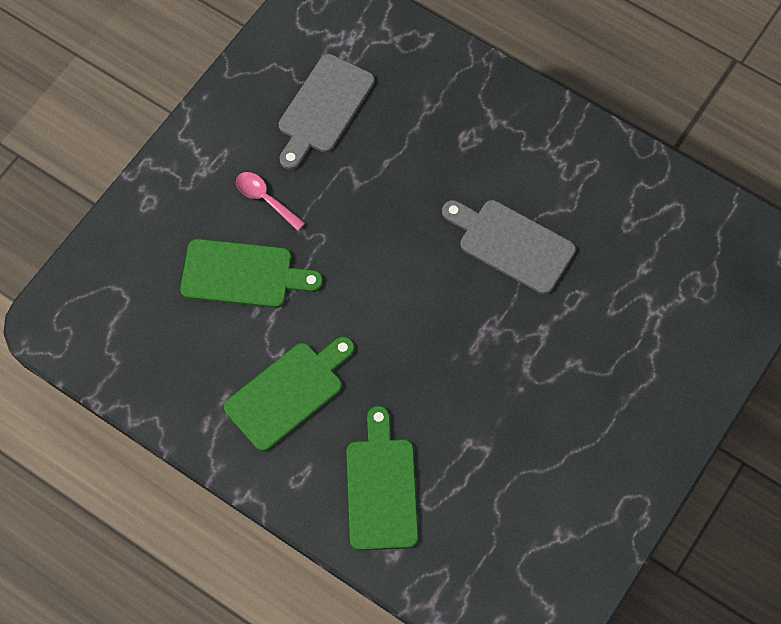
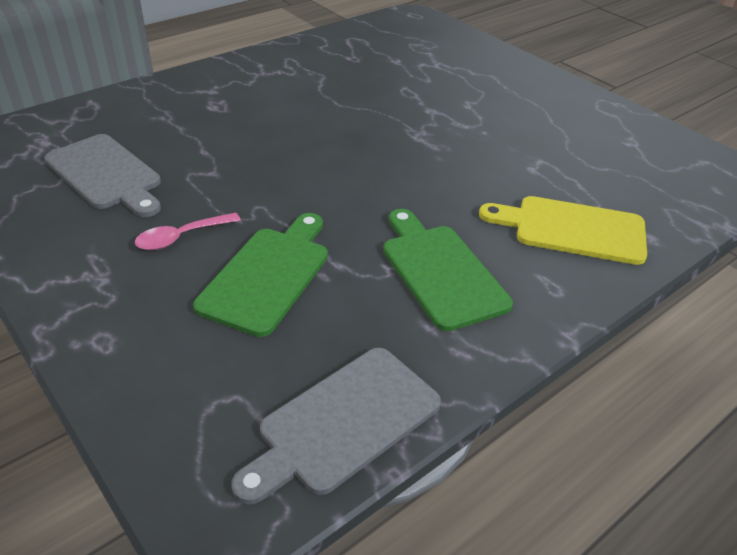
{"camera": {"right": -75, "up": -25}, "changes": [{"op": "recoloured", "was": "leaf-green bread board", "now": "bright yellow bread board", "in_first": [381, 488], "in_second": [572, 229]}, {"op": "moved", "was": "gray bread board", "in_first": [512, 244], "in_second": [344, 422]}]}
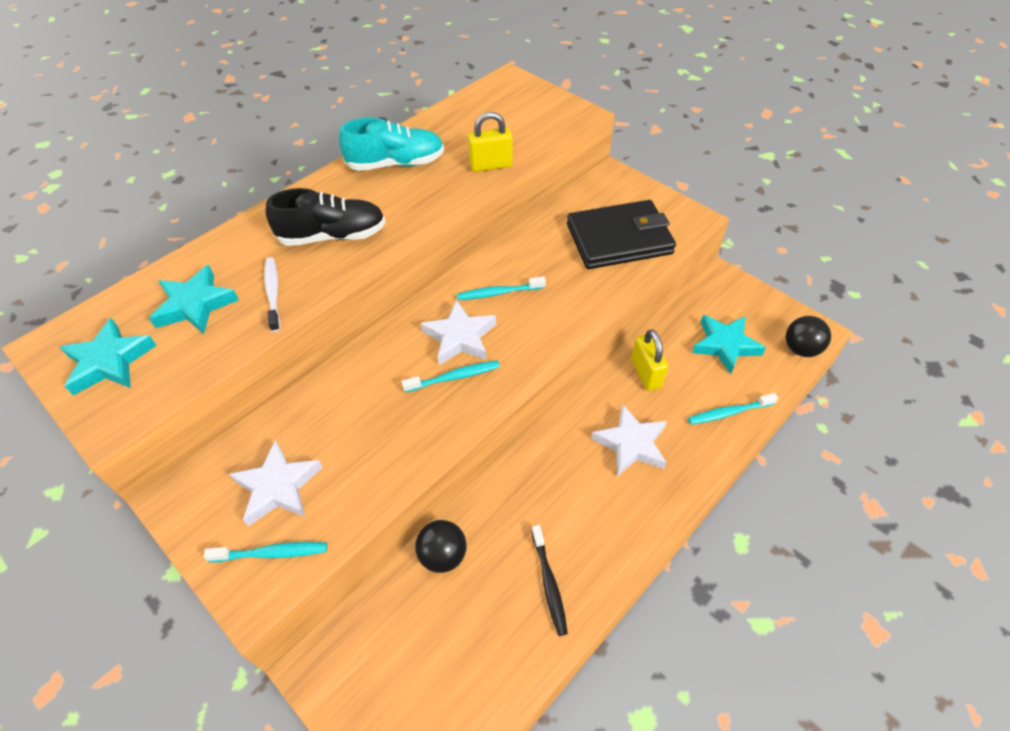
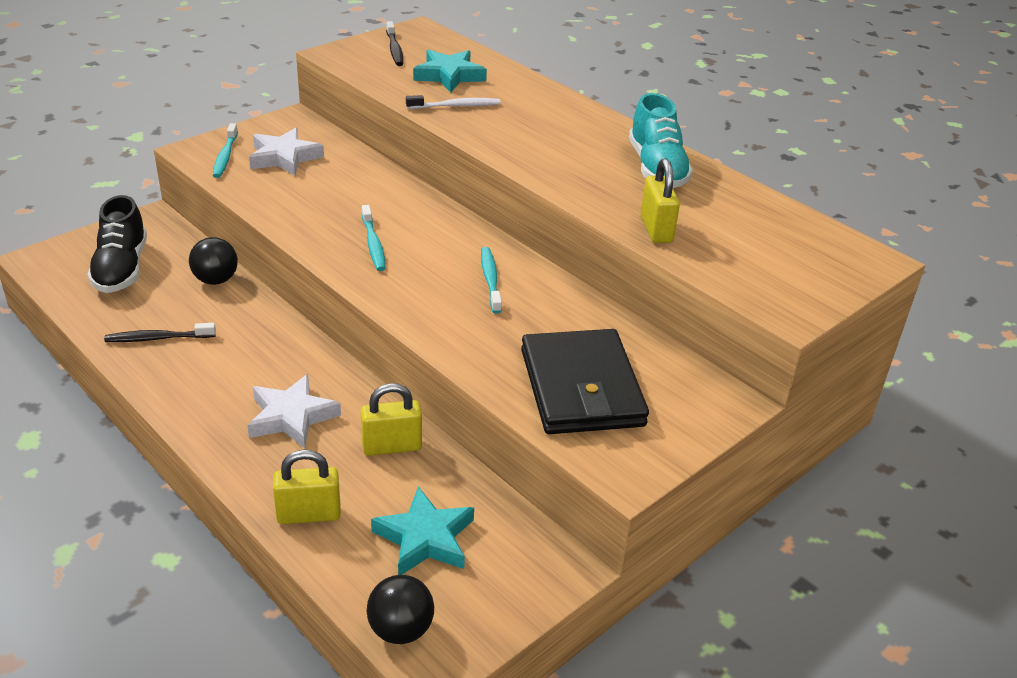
{"camera": {"right": 90, "up": -15}, "changes": [{"op": "replaced", "was": "aqua five-pointed star", "now": "ebony dental brush", "in_first": [109, 361], "in_second": [394, 49]}, {"op": "moved", "was": "ebony sneaker", "in_first": [333, 236], "in_second": [121, 269]}, {"op": "removed", "was": "white five-pointed star", "in_first": [460, 337]}, {"op": "replaced", "was": "aqua dental brush", "now": "bright yellow small lock", "in_first": [729, 413], "in_second": [309, 514]}]}
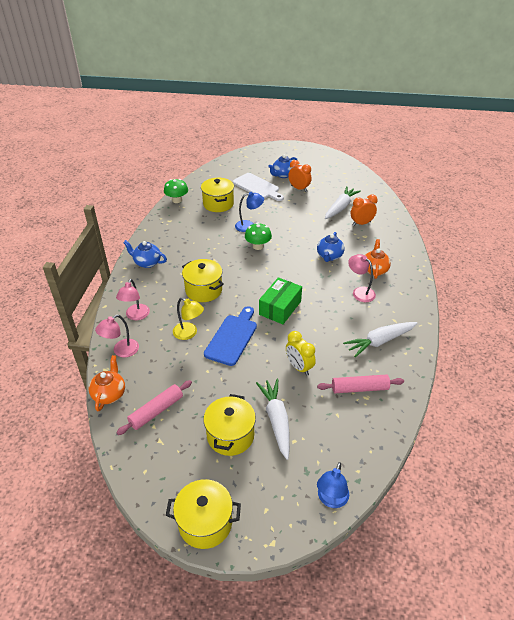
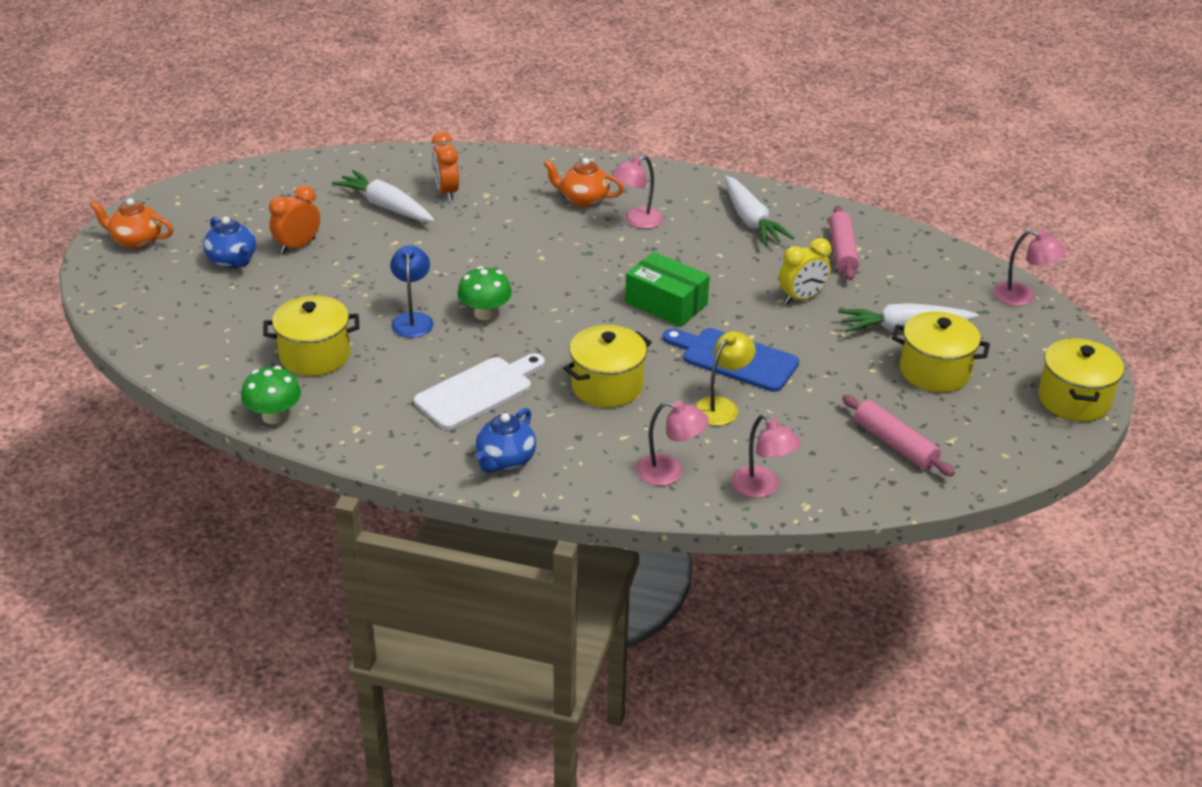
{"camera": {"right": -85, "up": -5}, "changes": [{"op": "moved", "was": "bright orange teapot", "in_first": [109, 394], "in_second": [136, 241]}, {"op": "moved", "was": "white bread board", "in_first": [257, 187], "in_second": [478, 391]}, {"op": "removed", "was": "royal blue teapot", "in_first": [329, 256]}, {"op": "recoloured", "was": "royal blue reading lamp", "now": "rosy reading lamp", "in_first": [331, 500], "in_second": [1022, 297]}]}
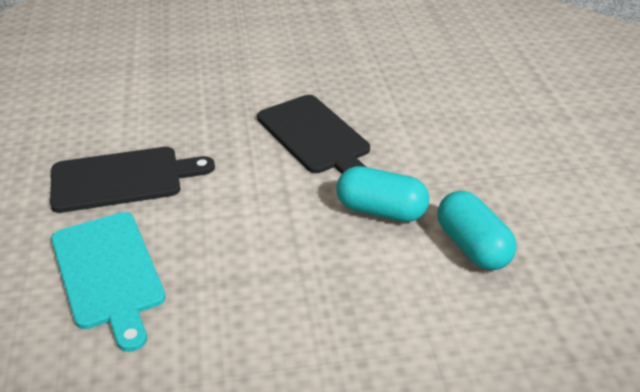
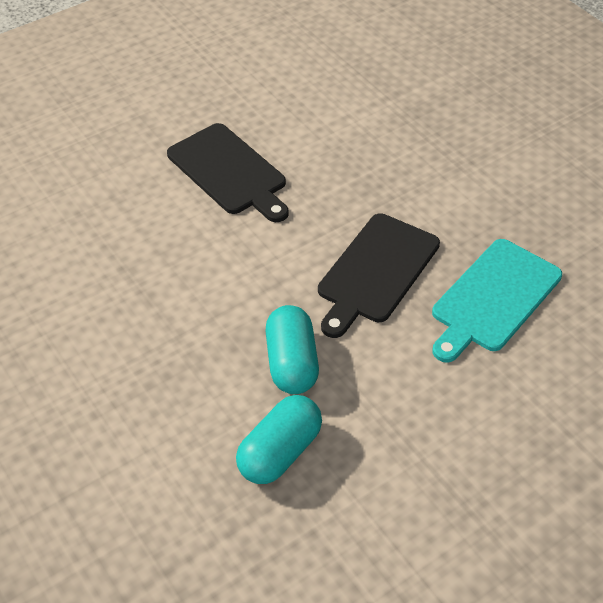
{"camera": {"right": 65, "up": 10}, "changes": [{"op": "moved", "was": "aqua bread board", "in_first": [108, 273], "in_second": [493, 298]}]}
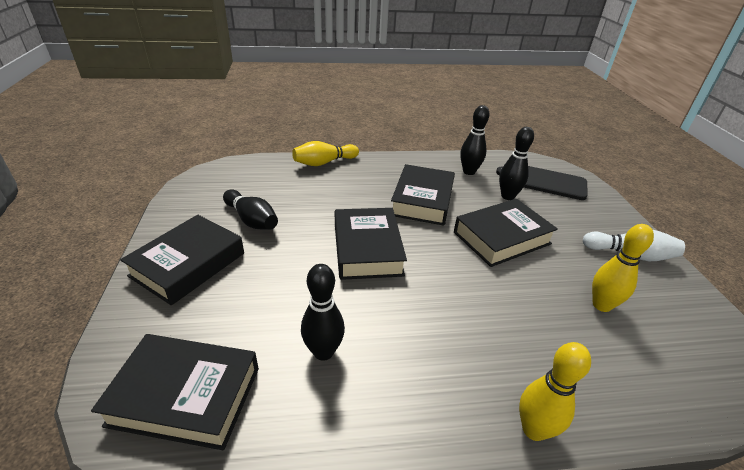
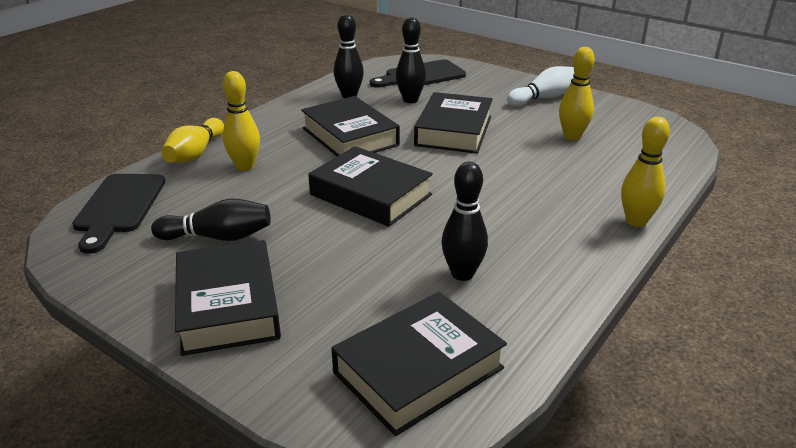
{"camera": {"right": -45, "up": -5}, "changes": [{"op": "added", "now": "ebony bread board", "in_second": [119, 207]}, {"op": "added", "now": "bright yellow skittle", "in_second": [245, 166]}]}
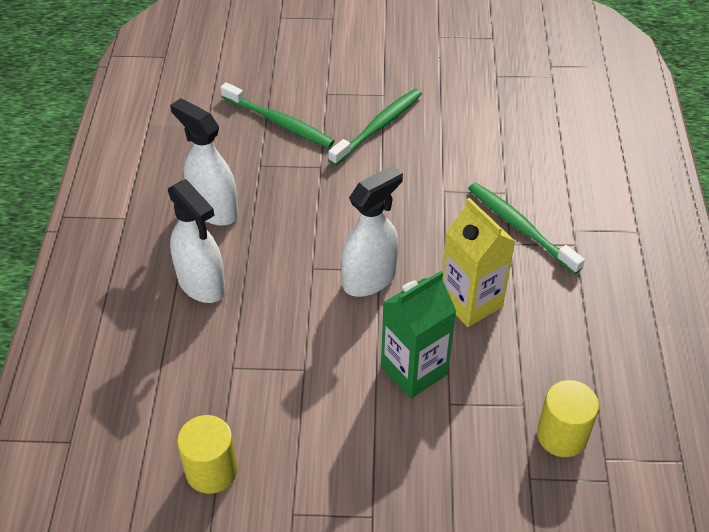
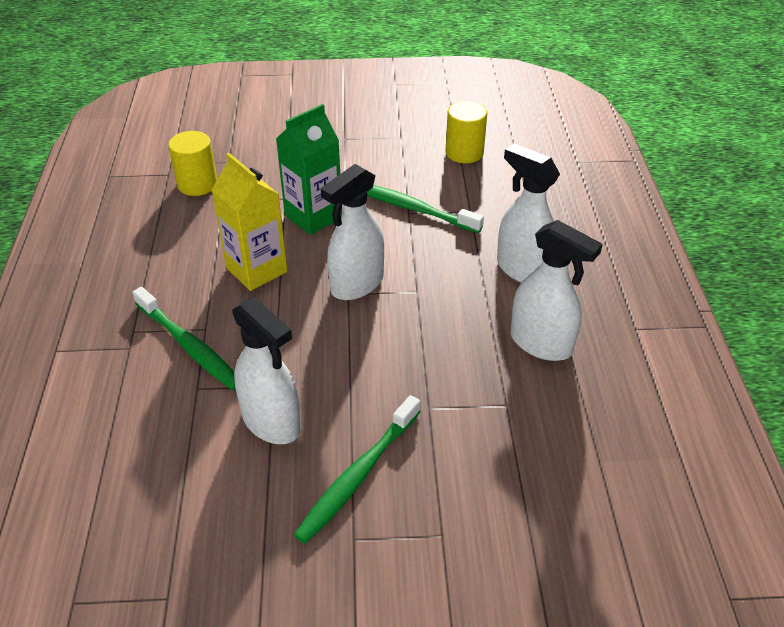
{"camera": {"right": 175, "up": -5}, "changes": [{"op": "moved", "was": "leaf-green dental brush", "in_first": [279, 122], "in_second": [413, 208]}, {"op": "added", "now": "white sprayer", "in_second": [272, 422]}]}
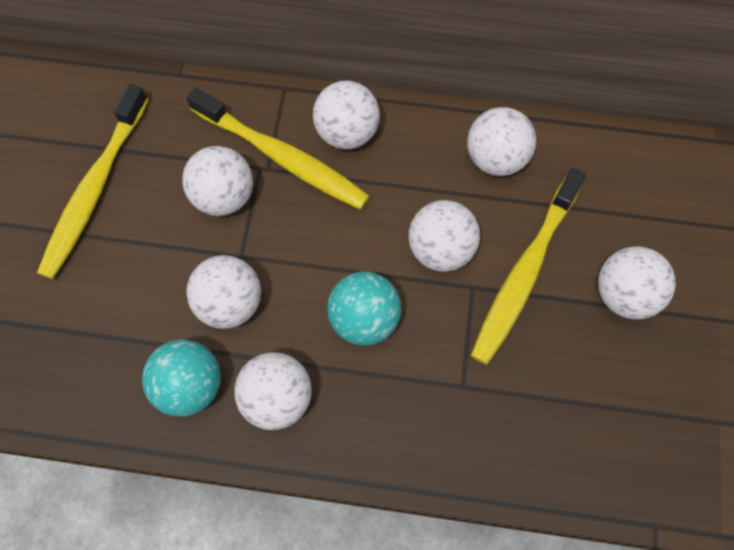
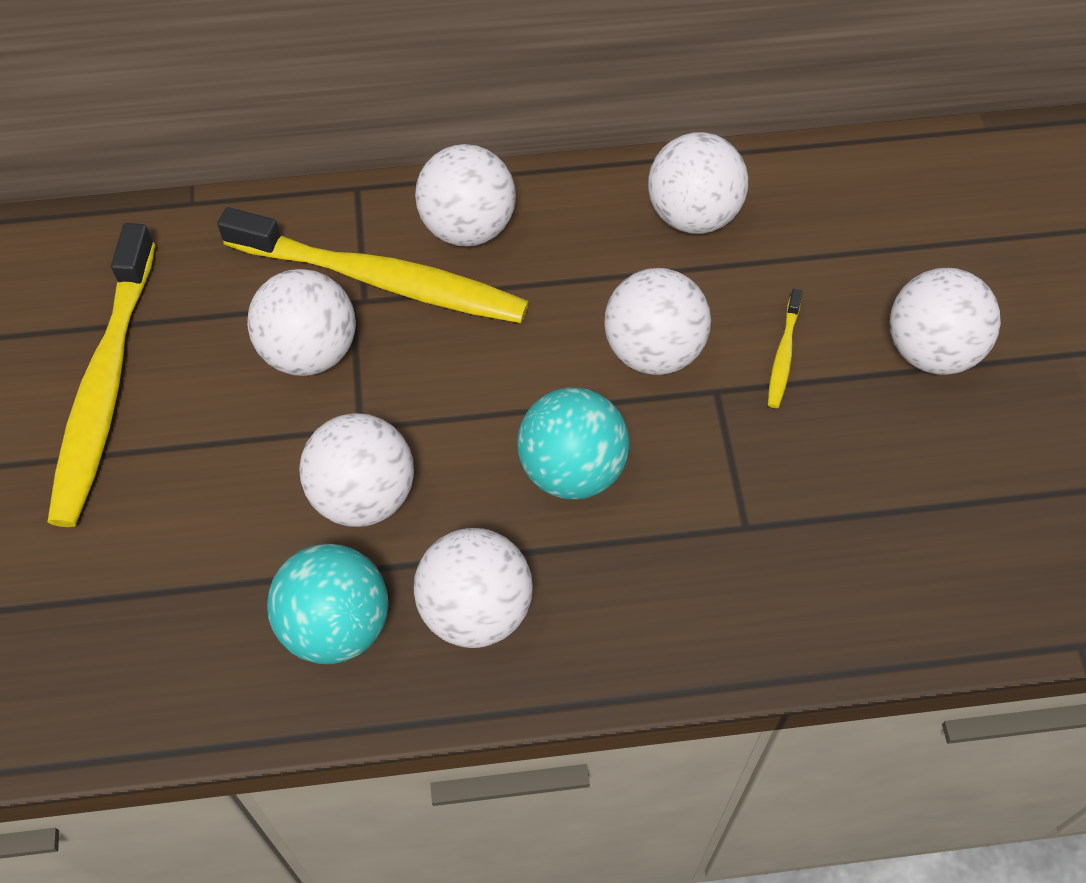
{"camera": {"right": -15, "up": -10}, "changes": [{"op": "resized", "was": "bright yellow dental brush", "in_first": [524, 273], "in_second": [783, 355], "ratio": 0.41}]}
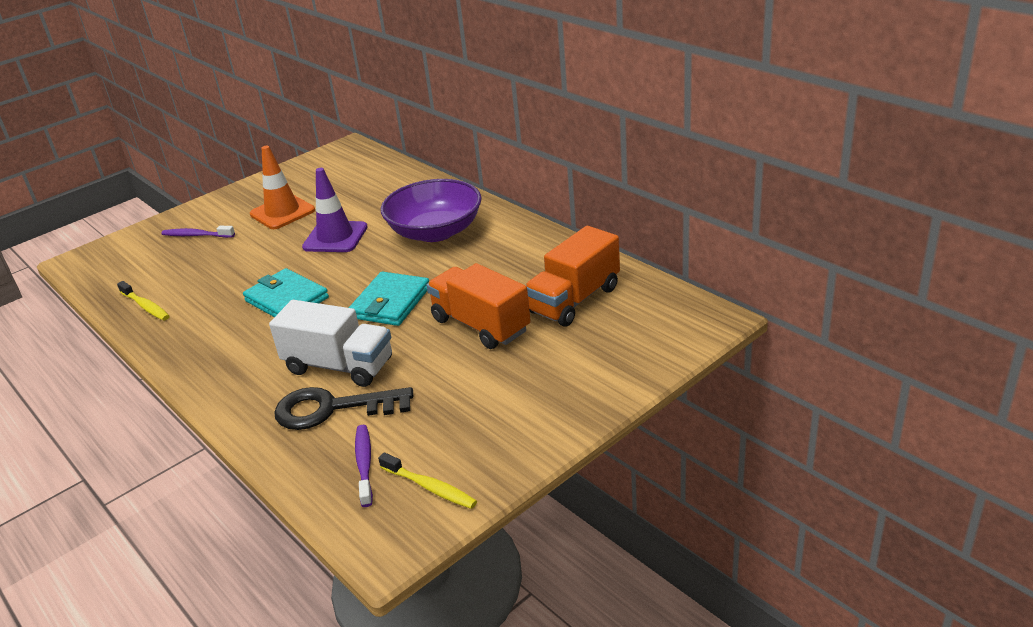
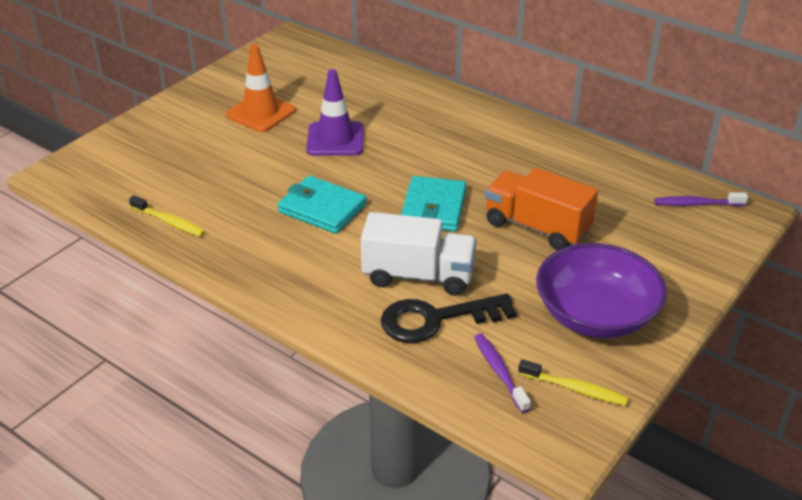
{"camera": {"right": -15, "up": 5}, "changes": [{"op": "moved", "was": "purple dental brush", "in_first": [196, 235], "in_second": [696, 204]}, {"op": "moved", "was": "purple deep dish", "in_first": [435, 231], "in_second": [595, 315]}, {"op": "removed", "was": "bright orange truck", "in_first": [574, 300]}]}
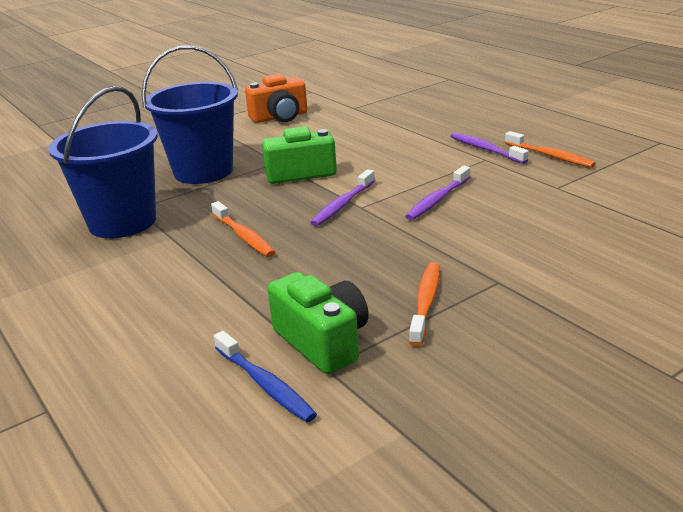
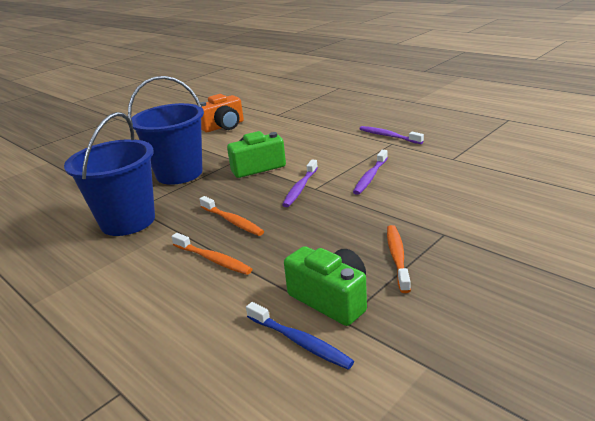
{"camera": {"right": -10, "up": 0}, "changes": [{"op": "moved", "was": "bright orange dental brush", "in_first": [550, 156], "in_second": [213, 259]}]}
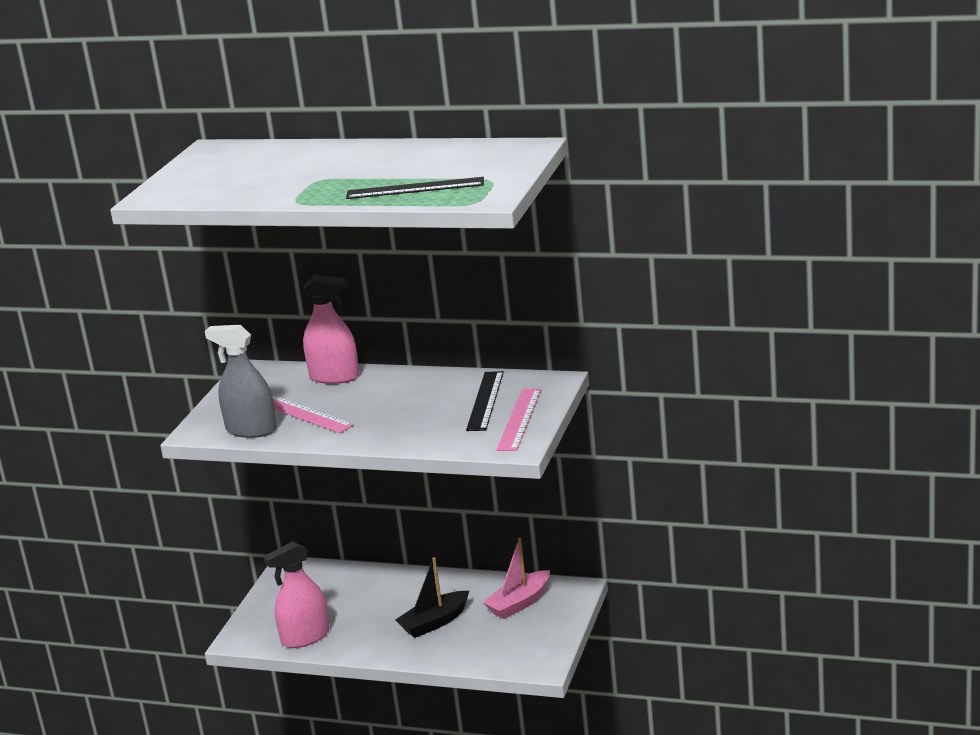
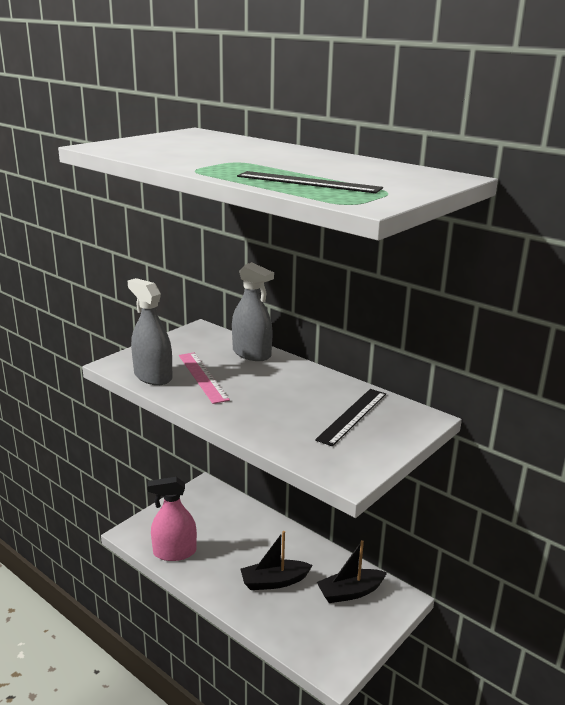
{"camera": {"right": 20, "up": 0}, "changes": [{"op": "recoloured", "was": "rosy sprayer", "now": "gray sprayer", "in_first": [334, 377], "in_second": [251, 354]}, {"op": "recoloured", "was": "rosy sailboat", "now": "ebony sailboat", "in_first": [519, 603], "in_second": [350, 592]}, {"op": "removed", "was": "rosy measuring stick", "in_first": [519, 419]}]}
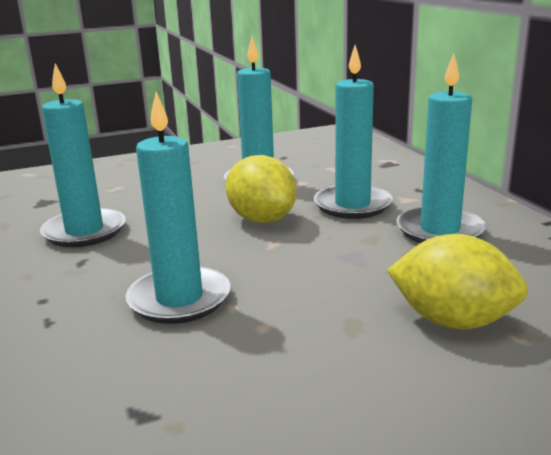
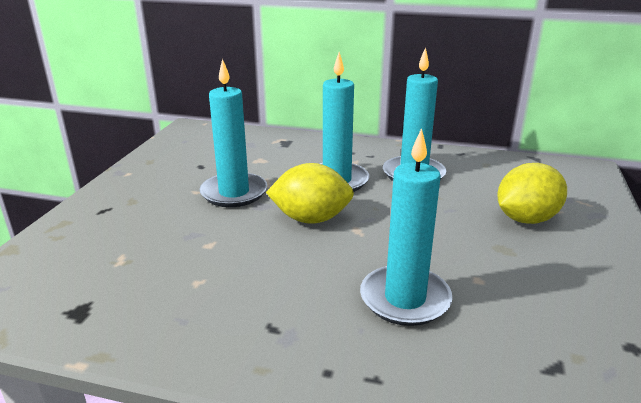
{"camera": {"right": -55, "up": 5}, "changes": [{"op": "removed", "was": "aqua wax candle", "in_first": [84, 231]}]}
